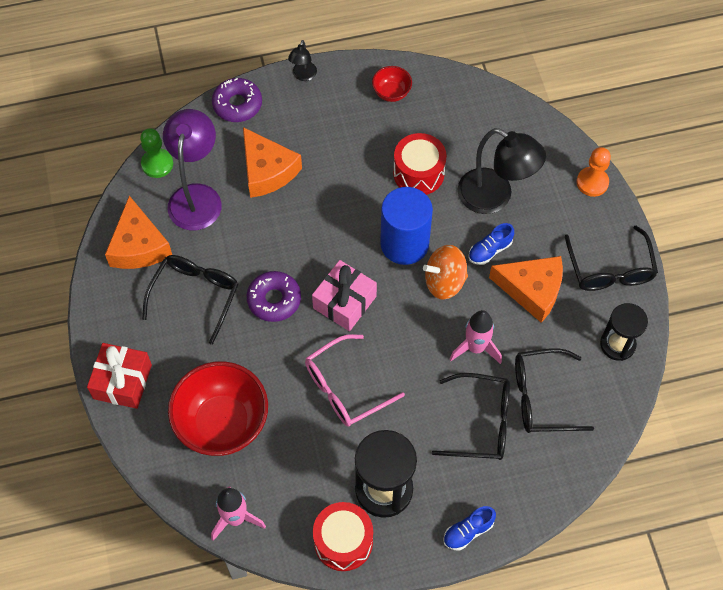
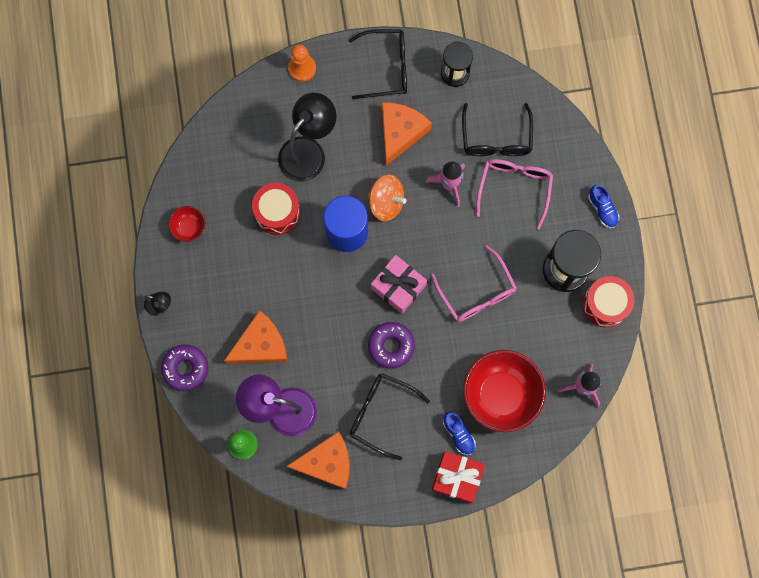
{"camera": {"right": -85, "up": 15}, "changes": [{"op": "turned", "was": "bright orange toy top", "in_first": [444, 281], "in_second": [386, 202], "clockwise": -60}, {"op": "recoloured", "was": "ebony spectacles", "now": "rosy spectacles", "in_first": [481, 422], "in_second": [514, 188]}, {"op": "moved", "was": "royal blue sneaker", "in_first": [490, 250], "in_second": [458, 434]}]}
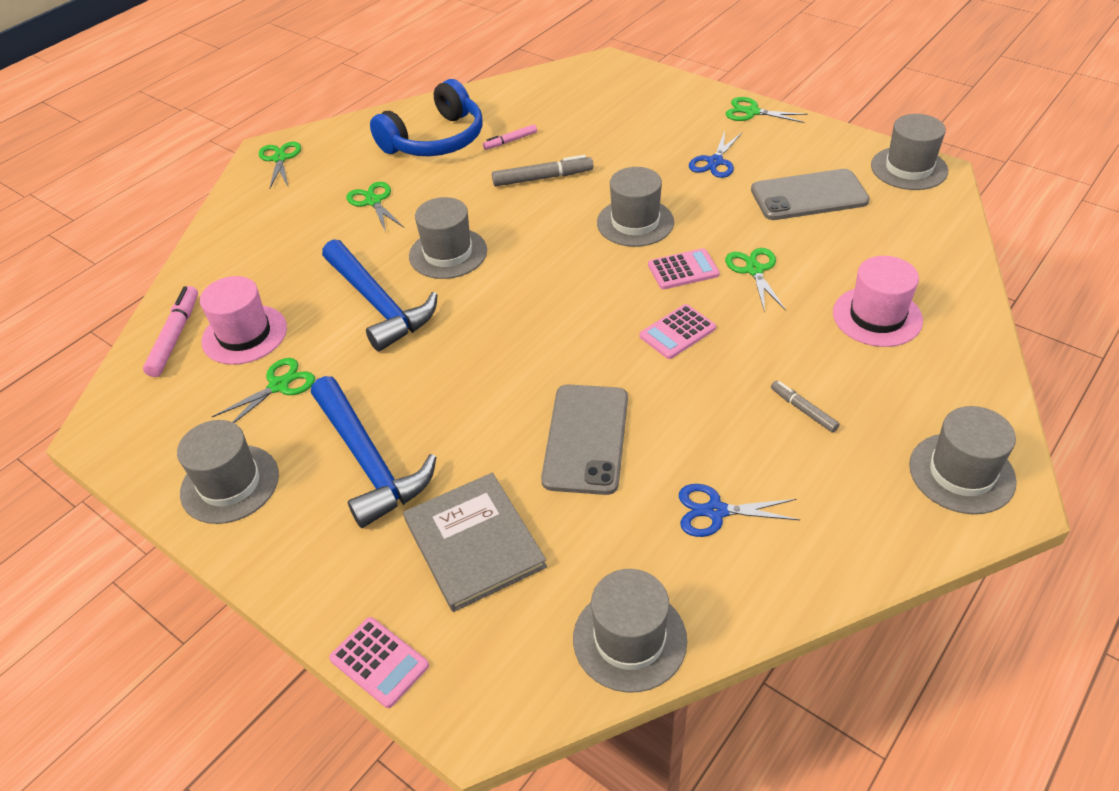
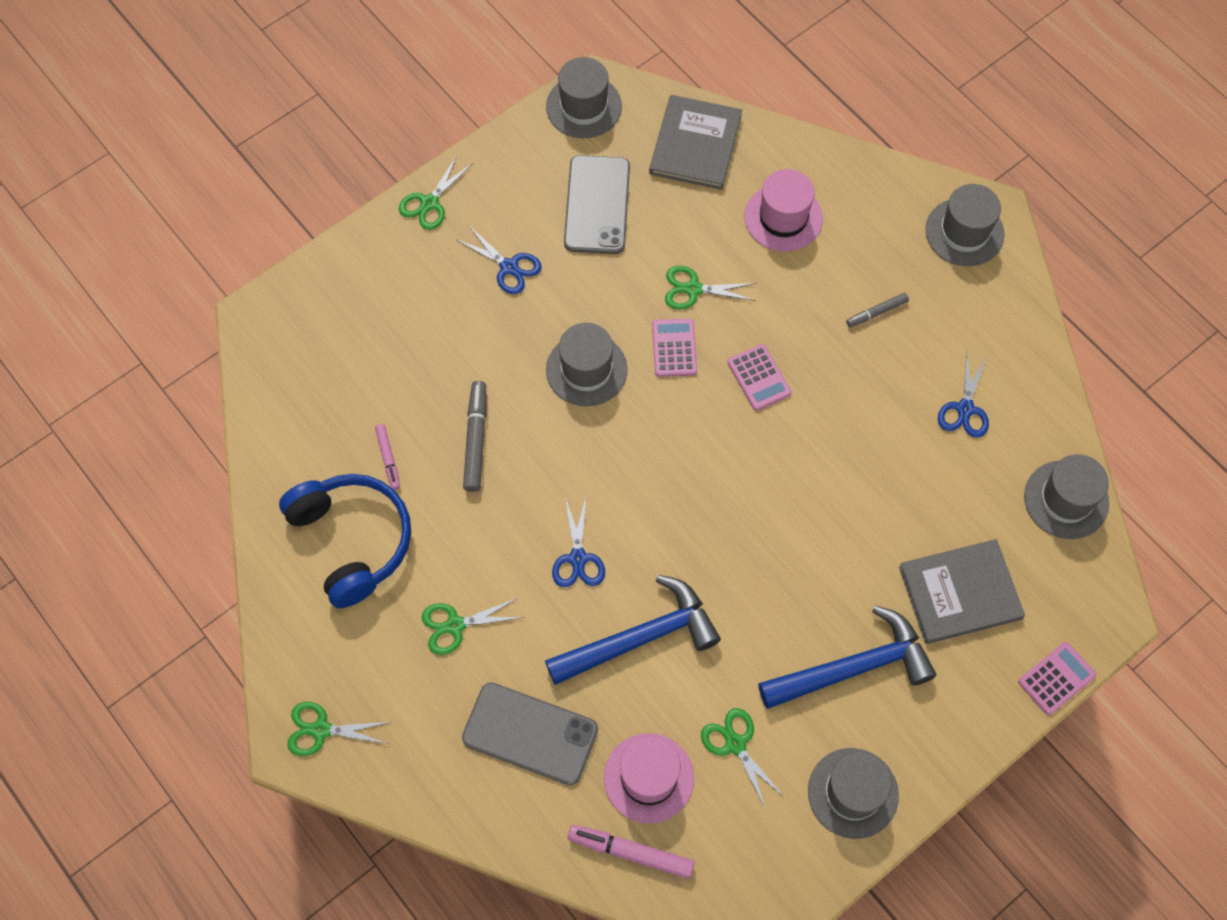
{"camera": {"right": -80, "up": 20}, "changes": [{"op": "replaced", "was": "gray hat", "now": "royal blue pair of scissors", "in_first": [448, 253], "in_second": [578, 558]}, {"op": "moved", "was": "gray mobile phone", "in_first": [585, 438], "in_second": [530, 734]}, {"op": "added", "now": "gray book", "in_second": [695, 144]}]}
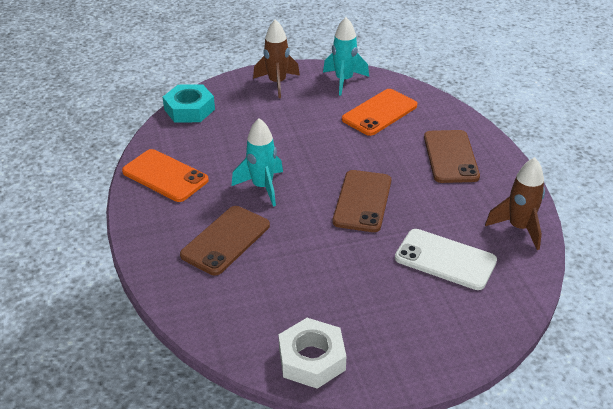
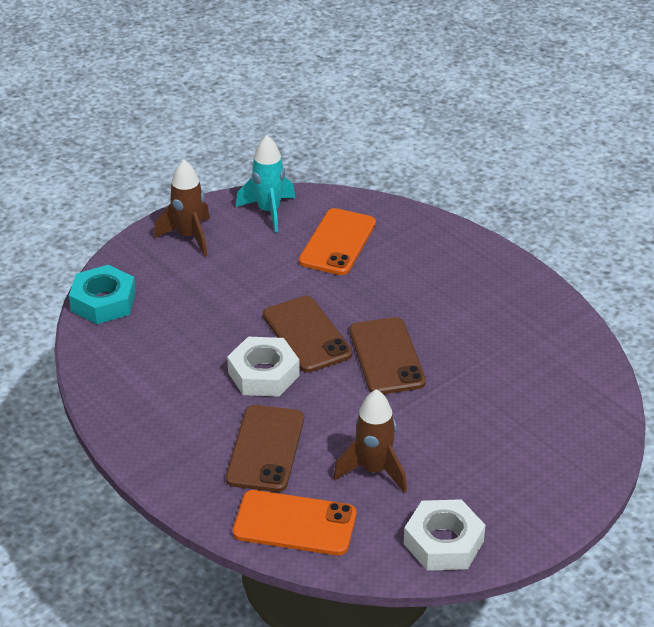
{"camera": {"right": -25, "up": 0}, "changes": [{"op": "moved", "was": "bright orange mobile phone", "in_first": [165, 176], "in_second": [295, 523]}, {"op": "replaced", "was": "aqua rocket", "now": "white hexagon nut", "in_first": [262, 187], "in_second": [263, 374]}, {"op": "removed", "was": "white mobile phone", "in_first": [445, 259]}, {"op": "moved", "was": "brown mobile phone", "in_first": [450, 157], "in_second": [307, 334]}, {"op": "moved", "was": "brown rocket", "in_first": [519, 228], "in_second": [374, 470]}]}
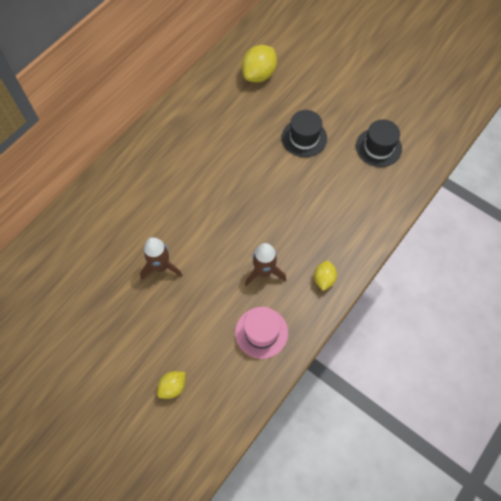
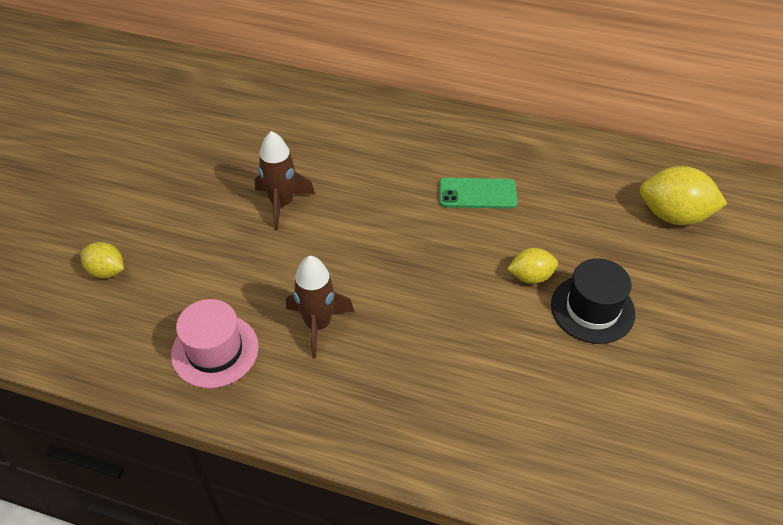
{"camera": {"right": 70, "up": -15}, "changes": [{"op": "moved", "was": "bright yellow citrus fruit", "in_first": [324, 279], "in_second": [530, 276]}, {"op": "removed", "was": "ebony hat", "in_first": [378, 147]}, {"op": "added", "now": "leaf-green mobile phone", "in_second": [477, 194]}]}
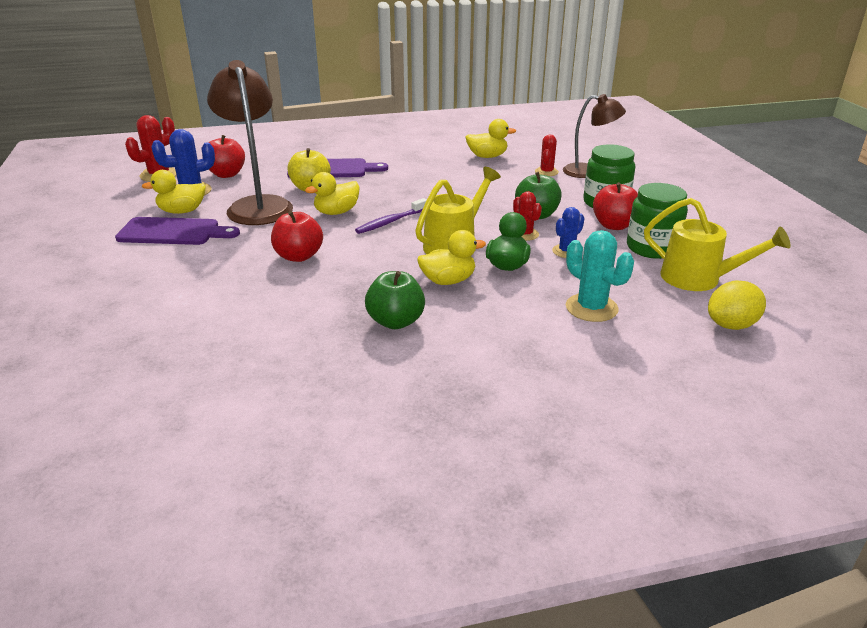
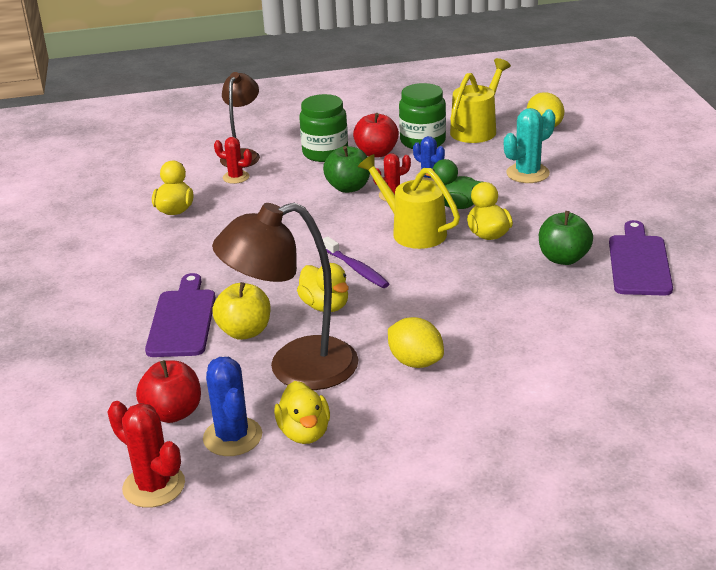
{"camera": {"right": -85, "up": 0}, "changes": [{"op": "moved", "was": "purple bread board", "in_first": [173, 232], "in_second": [639, 262]}, {"op": "removed", "was": "red apple fruit", "in_first": [298, 256]}, {"op": "added", "now": "bright yellow citrus fruit", "in_second": [415, 362]}]}
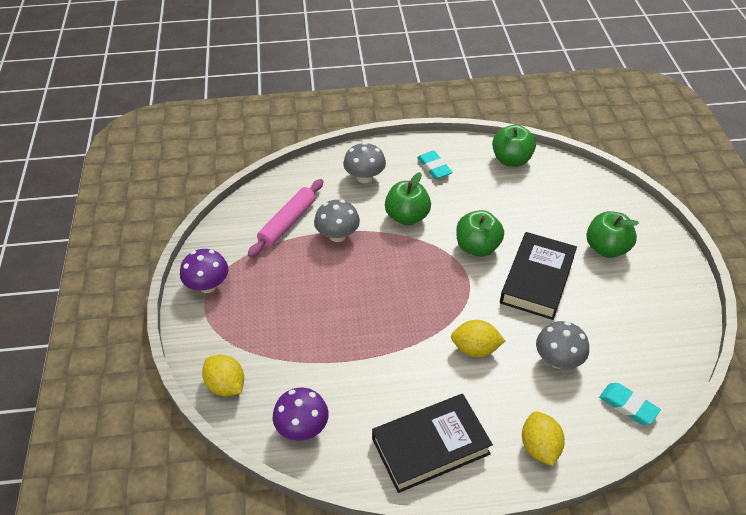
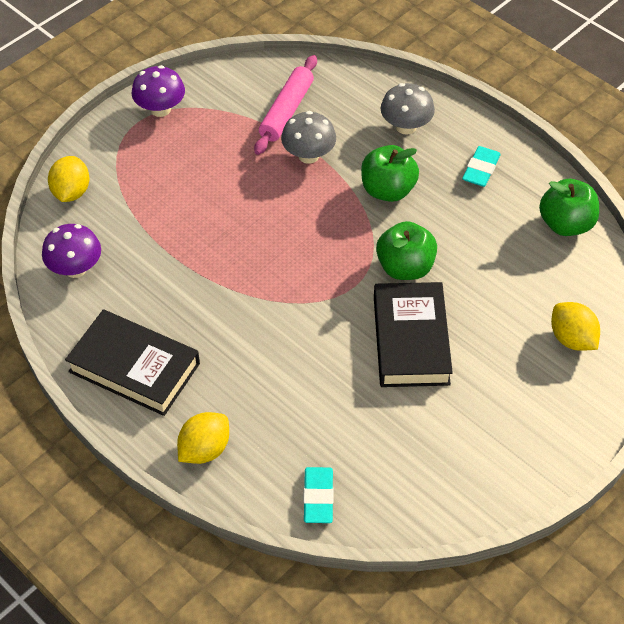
{"camera": {"right": 50, "up": 5}, "changes": [{"op": "turned", "was": "rosy rolling pin", "in_first": [287, 223], "in_second": [286, 111], "clockwise": -60}, {"op": "moved", "was": "bright yellow citrus fruit", "in_first": [475, 349], "in_second": [572, 339]}, {"op": "turned", "was": "ebony book", "in_first": [537, 280], "in_second": [411, 340], "clockwise": -75}, {"op": "removed", "was": "gray toadstool", "in_first": [558, 360]}, {"op": "removed", "was": "leaf-green apple fruit", "in_first": [606, 248]}]}
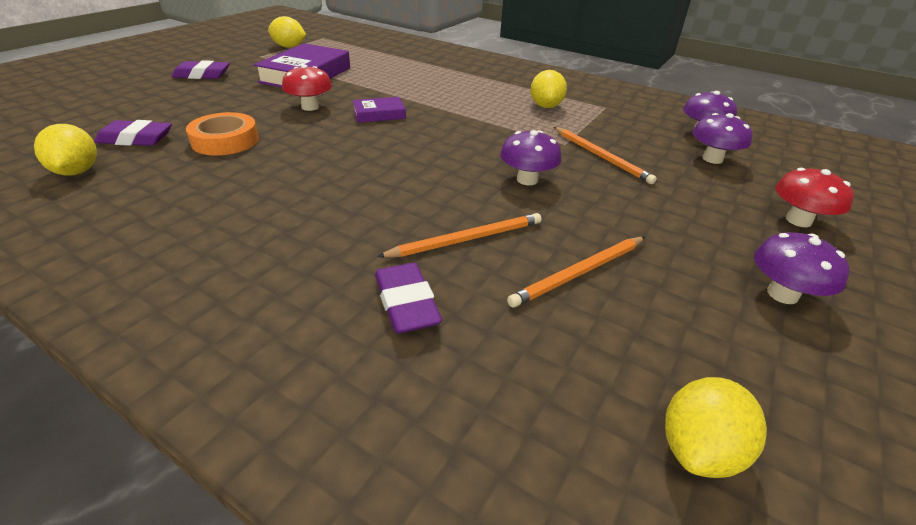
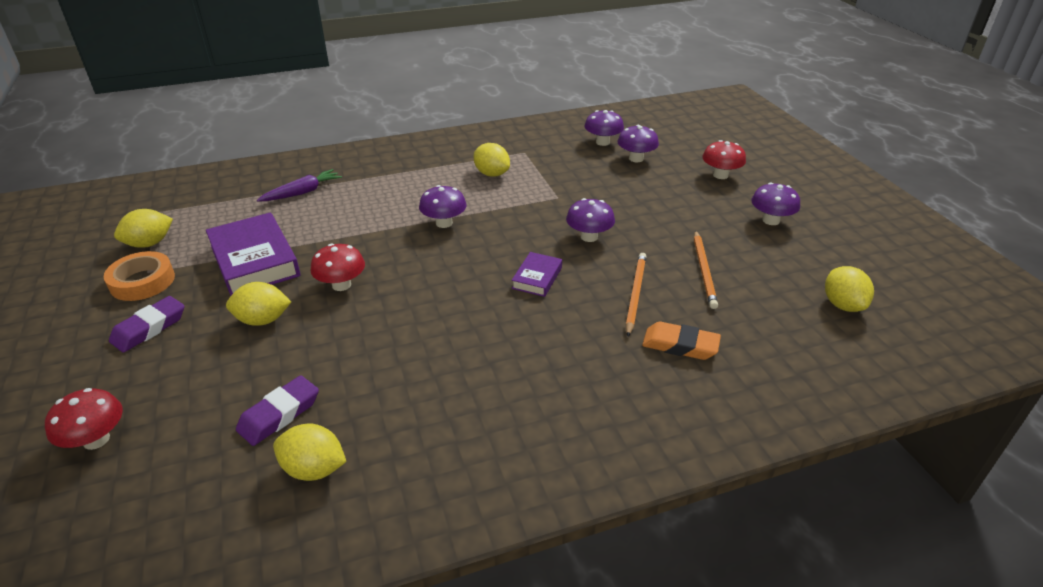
{"camera": {"right": -50, "up": 0}, "changes": [{"op": "moved", "was": "bright orange tape", "in_first": [225, 141], "in_second": [142, 281]}, {"op": "moved", "was": "purple book", "in_first": [379, 114], "in_second": [537, 278]}, {"op": "recoloured", "was": "purple eraser", "now": "bright orange eraser", "in_first": [406, 303], "in_second": [680, 345]}, {"op": "removed", "was": "bright orange wooden pencil", "in_first": [601, 157]}, {"op": "added", "now": "red toadstool", "in_second": [96, 439]}, {"op": "added", "now": "bright yellow citrus fruit", "in_second": [263, 320]}, {"op": "added", "now": "purple root vegetable", "in_second": [302, 192]}, {"op": "added", "now": "purple toadstool", "in_second": [444, 223]}]}
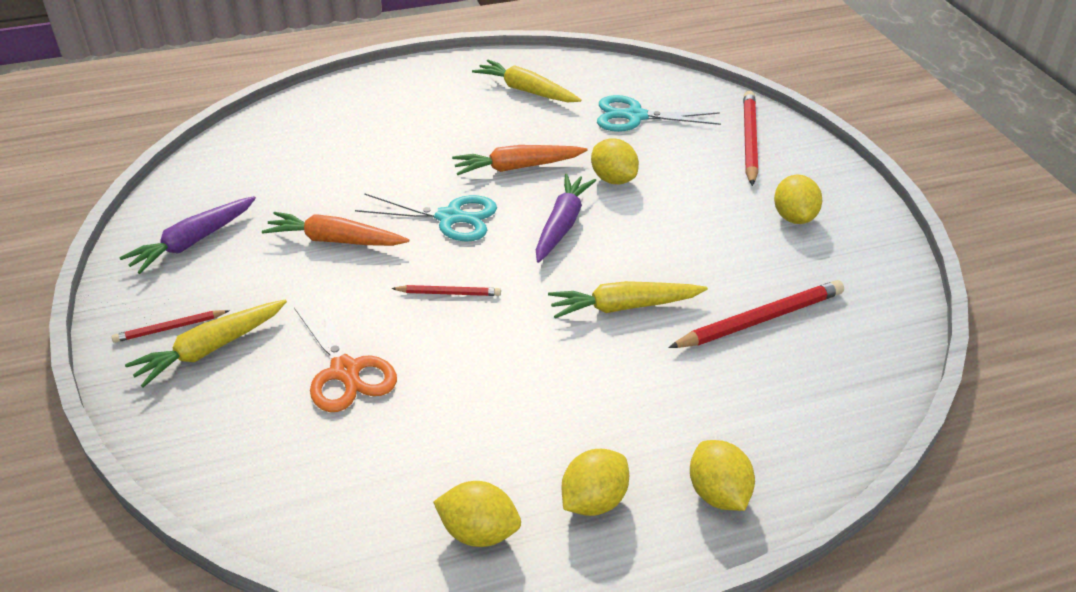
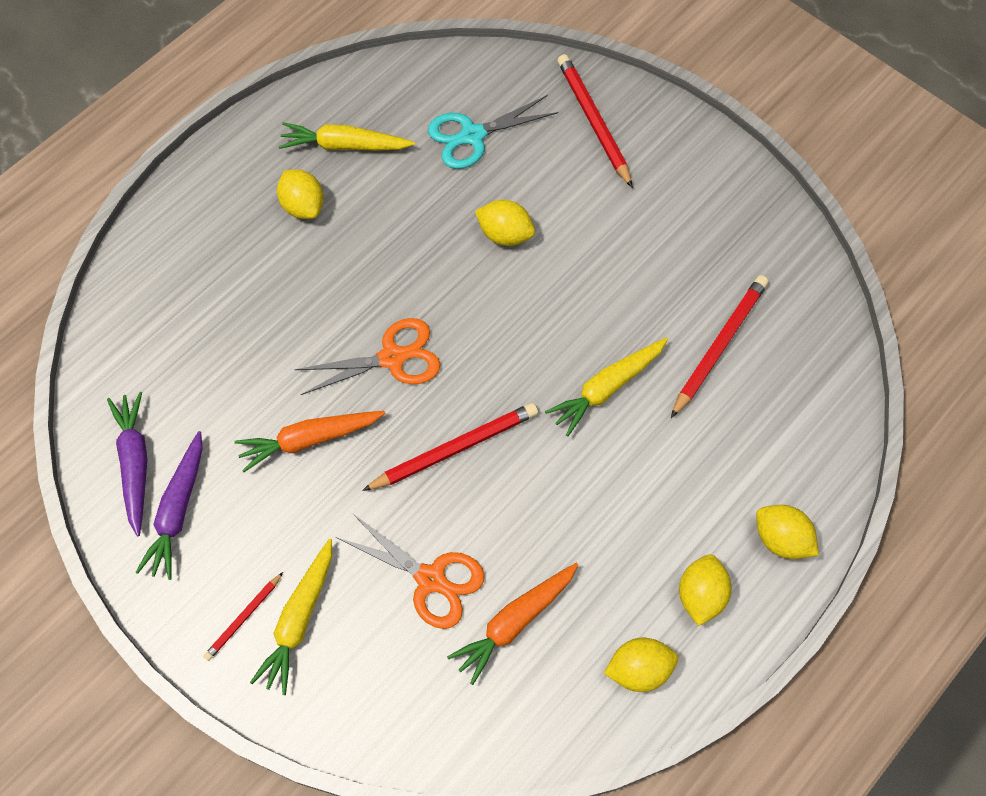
{"camera": {"right": -30, "up": 25}, "changes": [{"op": "recoloured", "was": "aqua pair of scissors", "now": "bright orange pair of scissors", "in_first": [450, 217], "in_second": [392, 357]}, {"op": "resized", "was": "red wooden pencil", "in_first": [449, 293], "in_second": [454, 449], "ratio": 1.82}, {"op": "moved", "was": "bright orange root vegetable", "in_first": [517, 167], "in_second": [514, 622]}, {"op": "moved", "was": "purple root vegetable", "in_first": [562, 225], "in_second": [135, 464]}, {"op": "moved", "was": "bright yellow citrus fruit", "in_first": [794, 217], "in_second": [303, 206]}]}
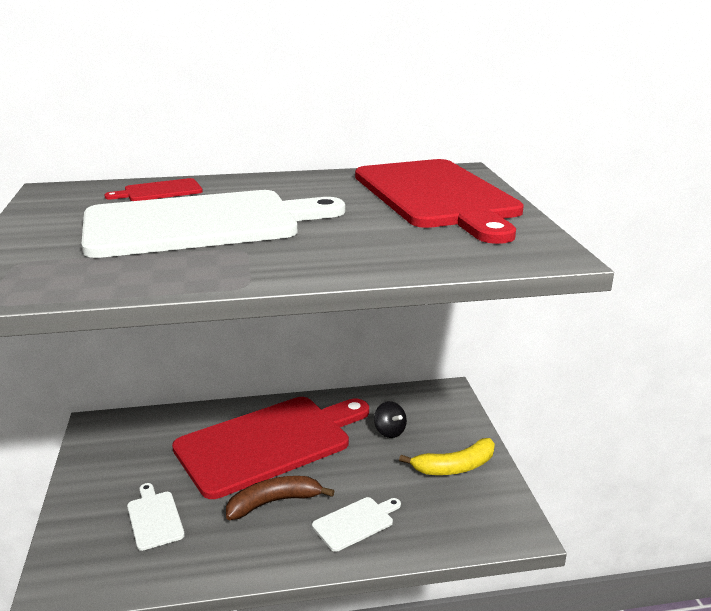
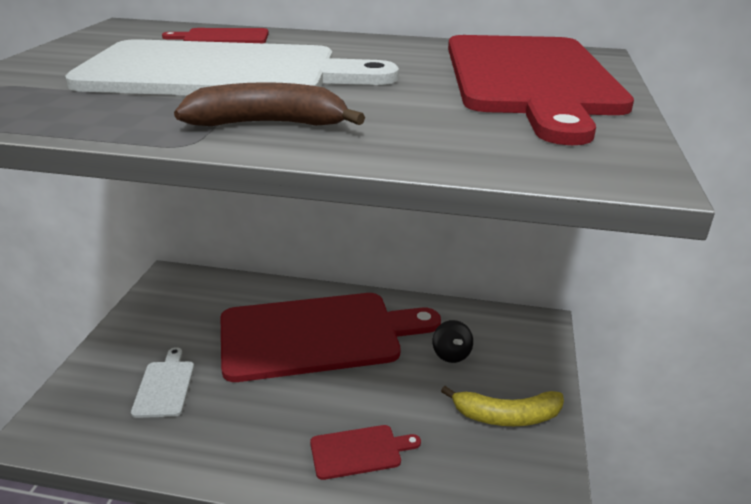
{"camera": {"right": 20, "up": 5}, "changes": [{"op": "moved", "was": "brown banana", "in_first": [274, 502], "in_second": [269, 124]}, {"op": "recoloured", "was": "white bread board", "now": "red bread board", "in_first": [355, 522], "in_second": [359, 451]}]}
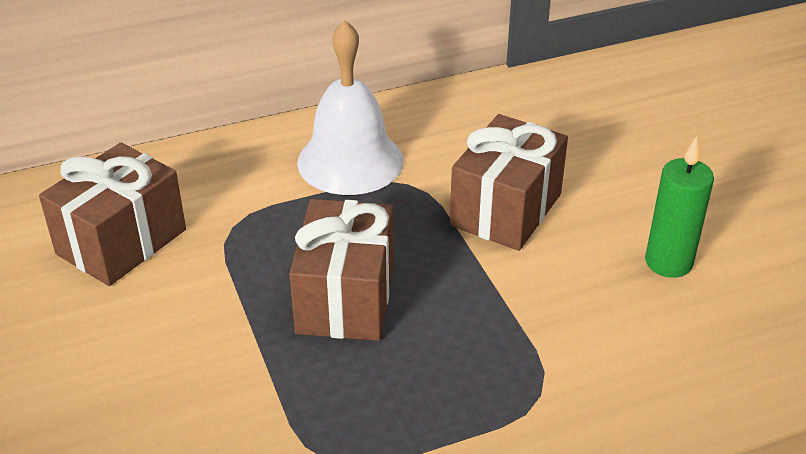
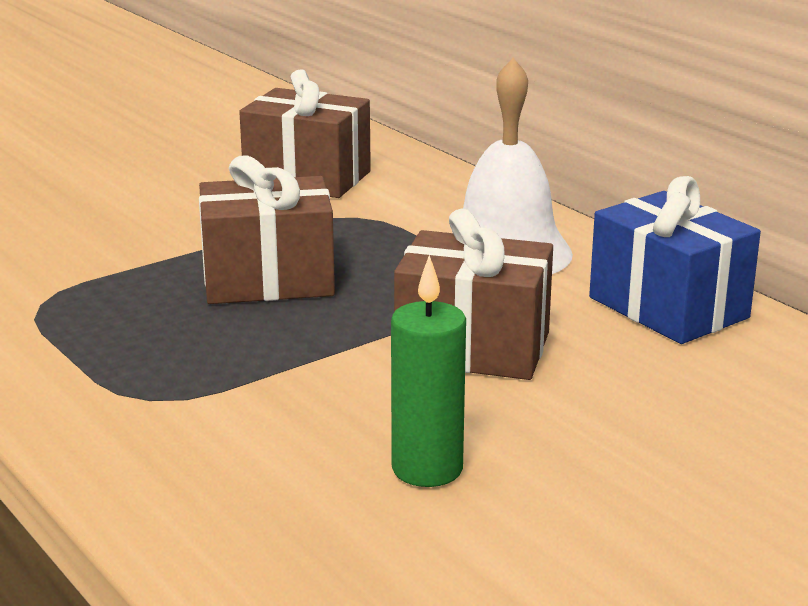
{"camera": {"right": 75, "up": -15}, "changes": [{"op": "added", "now": "royal blue gift", "in_second": [668, 307]}]}
